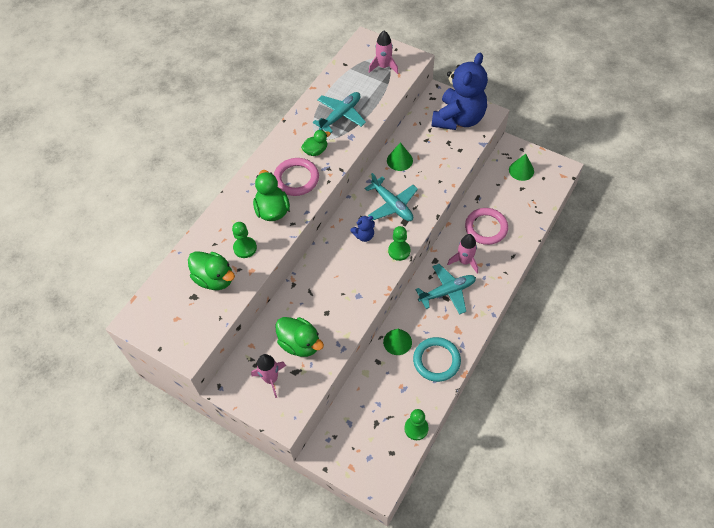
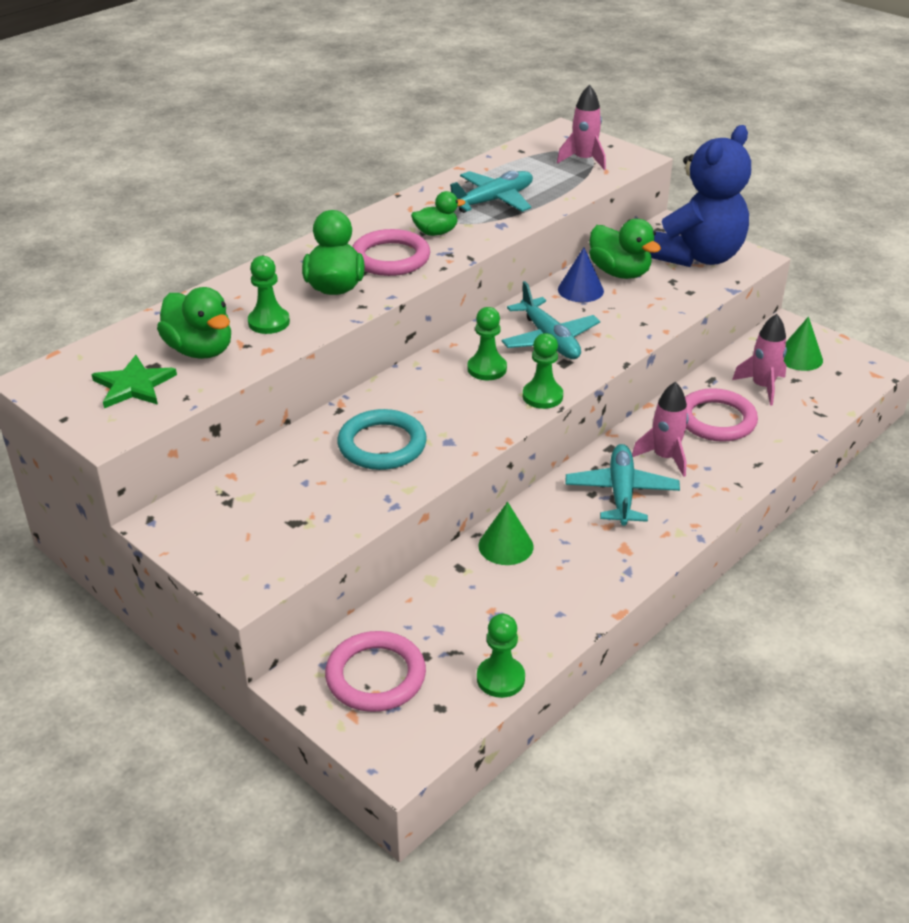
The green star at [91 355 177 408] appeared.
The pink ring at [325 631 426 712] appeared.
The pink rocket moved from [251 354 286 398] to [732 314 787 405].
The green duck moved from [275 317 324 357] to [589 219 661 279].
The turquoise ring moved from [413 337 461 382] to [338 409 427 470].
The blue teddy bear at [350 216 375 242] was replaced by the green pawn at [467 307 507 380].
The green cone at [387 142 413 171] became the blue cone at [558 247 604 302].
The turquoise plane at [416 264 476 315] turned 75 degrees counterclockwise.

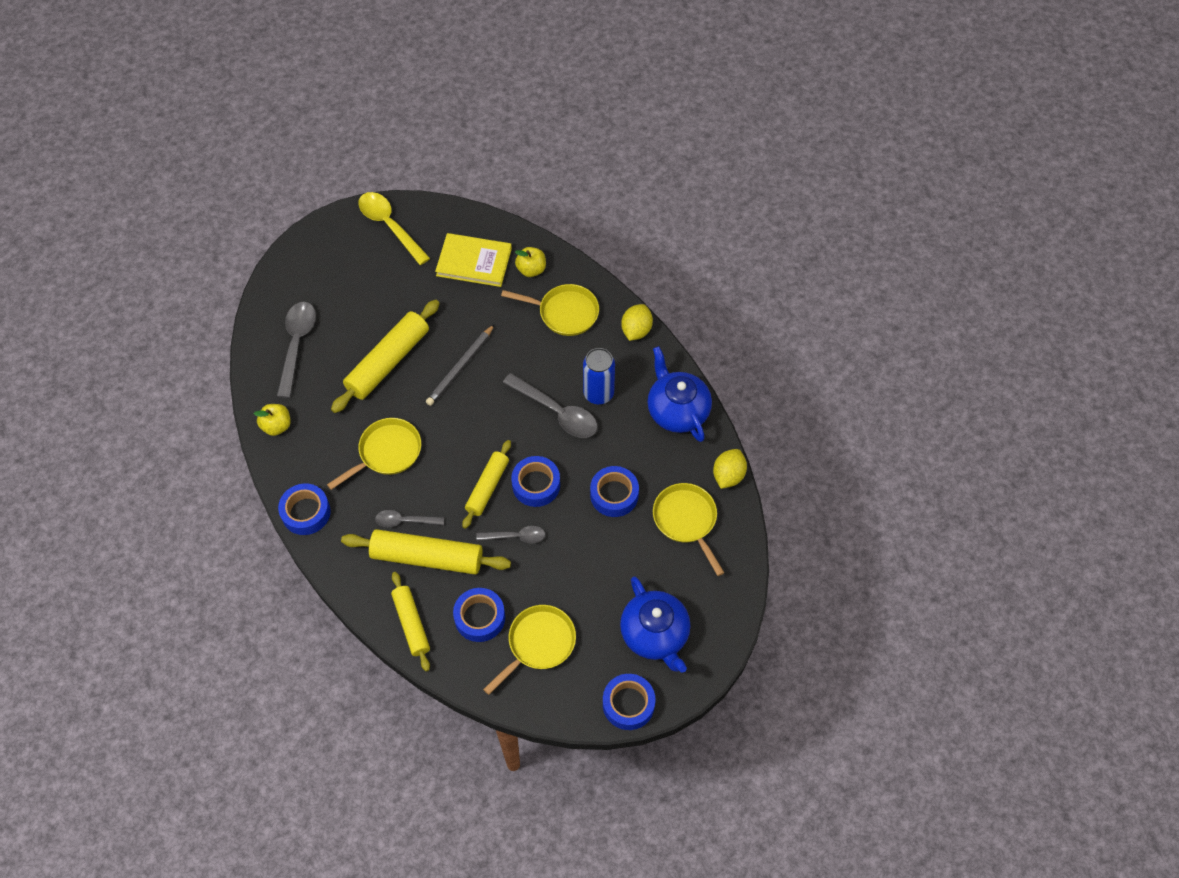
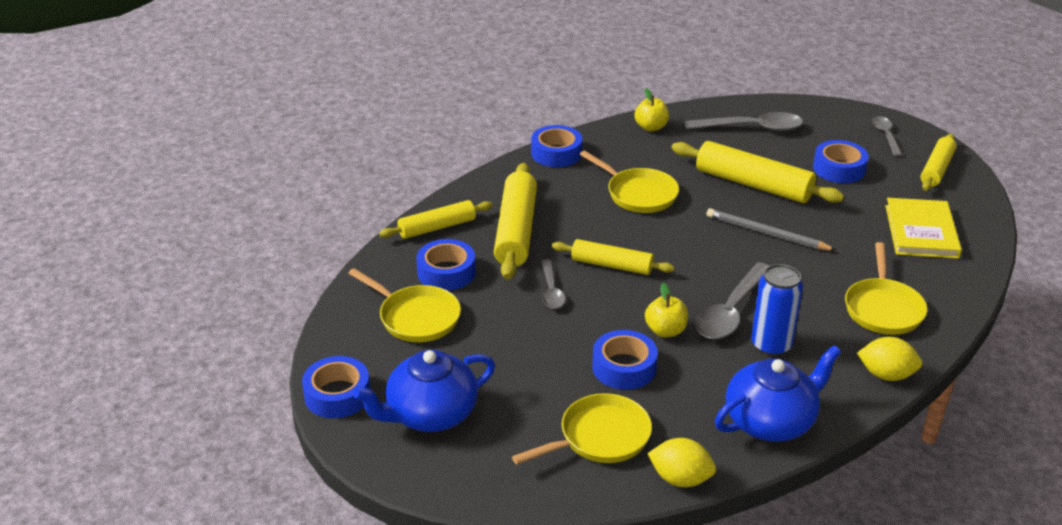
The grey spoon moved from [375 510 444 527] to [872 116 903 157].
The blue tape moved from [511 456 560 507] to [813 140 869 183].
The yellow apple moved from [515 247 546 277] to [645 283 688 338].
The yellow spoon at [359 192 430 265] was replaced by the yellow rolling pin at [920 134 957 191].

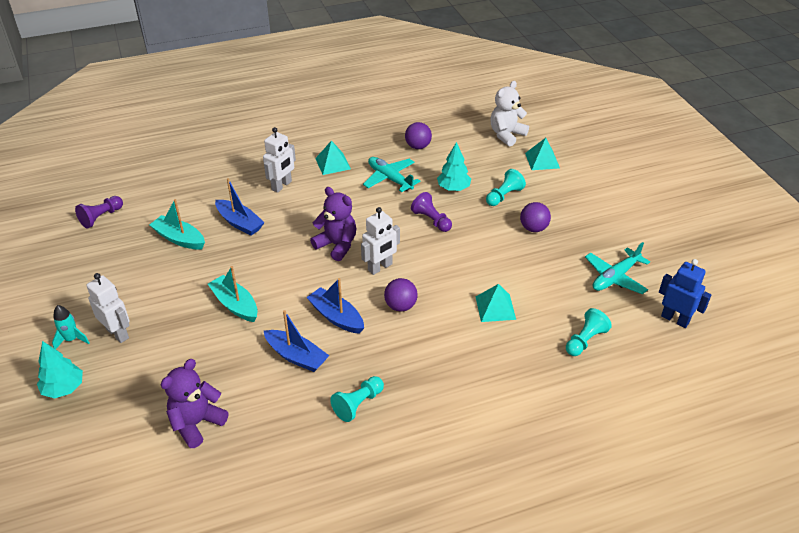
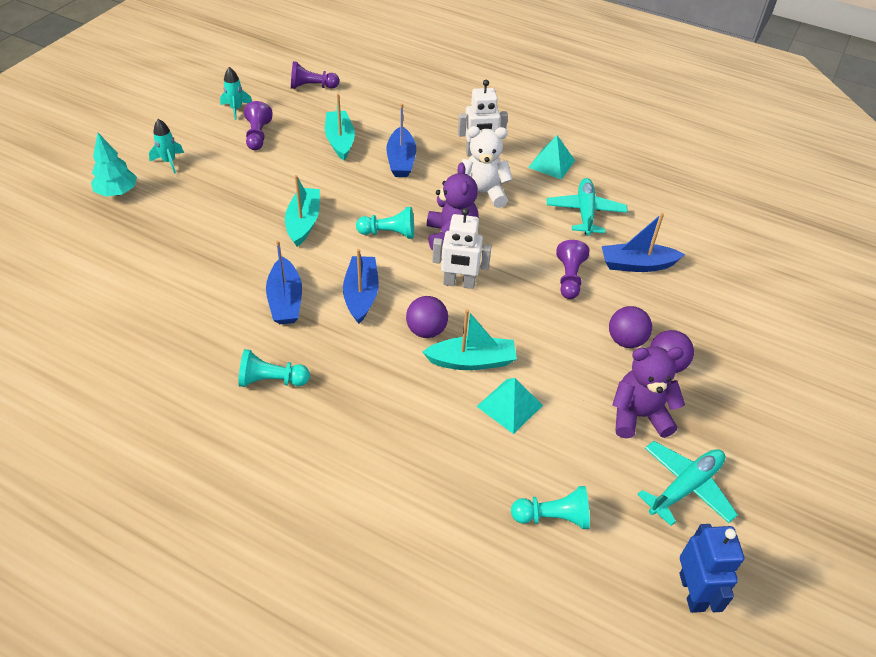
The white robot at [86 273 130 343] disappeared.
The turquoise pyramid at [525 138 560 170] disappeared.
The turquoise rocket at [220 67 252 120] appeared.
The purple pawn at [244 101 273 150] appeared.
The turquoise boat at [423 309 517 370] appeared.
The purple teddy bear moved from [161 359 228 448] to [612 346 685 439].
The purple ball moved from [405 122 432 149] to [609 306 652 348].
The turquoise pawn moved from [486 169 526 206] to [356 207 414 239].
The white teddy bear moved from [490 81 529 146] to [461 126 513 208].
The turquoise tree at [437 142 471 191] was replaced by the blue boat at [602 213 685 272].
The turquoise plane at [585 242 650 294] turned 135 degrees clockwise.

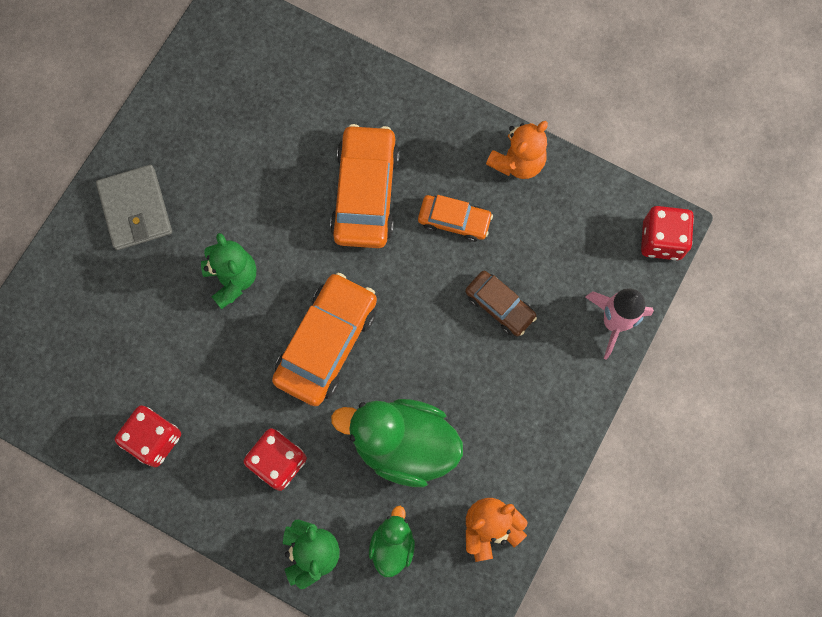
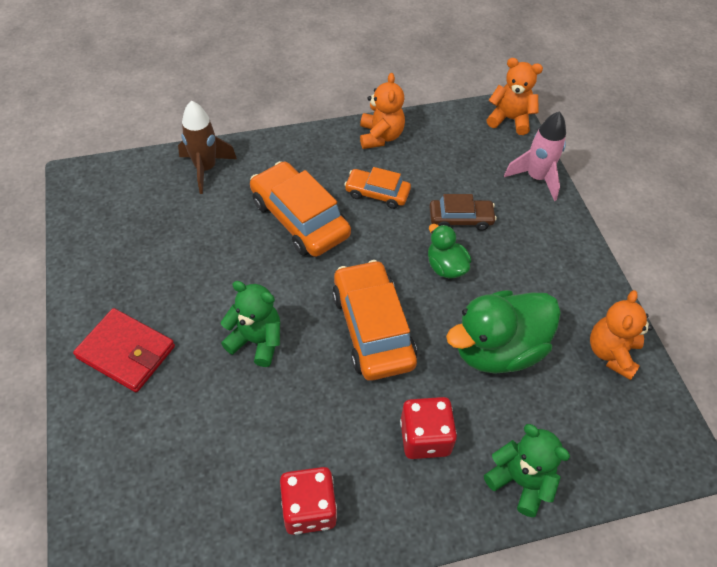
The brown rocket at [178 100 237 194] appeared.
The green duck moved from [369 506 415 577] to [428 224 471 279].
The red dice at [641 206 694 260] was replaced by the orange teddy bear at [487 58 543 135].
The grey wallet at [96 165 172 250] became the red wallet at [73 308 175 392].
The orange car at [418 195 493 242] turned 135 degrees counterclockwise.

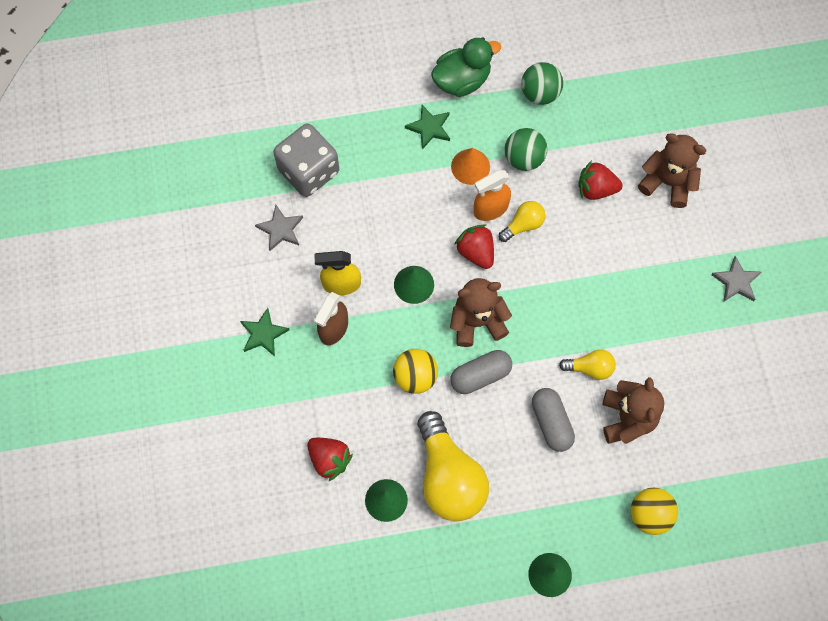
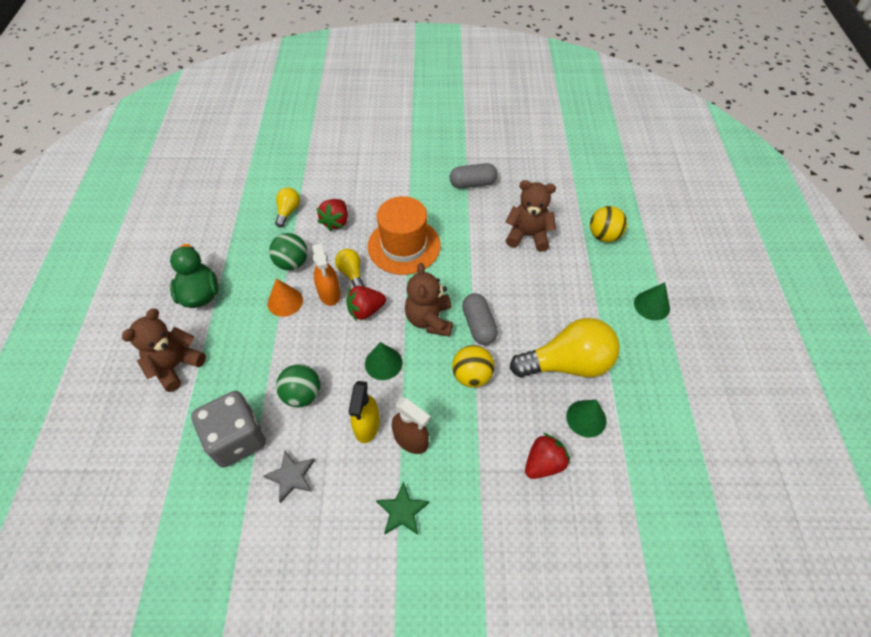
The green star at [405 105 450 149] disappeared.
The grey star at [711 256 761 302] disappeared.
The orange hat at [368 196 441 275] appeared.
The green ball moved from [521 62 563 105] to [276 364 320 407].
The grey capsule moved from [532 388 575 452] to [450 163 498 188].
The yellow light bulb moved from [559 349 616 380] to [275 187 300 228].
The brown teddy bear moved from [638 133 707 208] to [122 309 206 392].

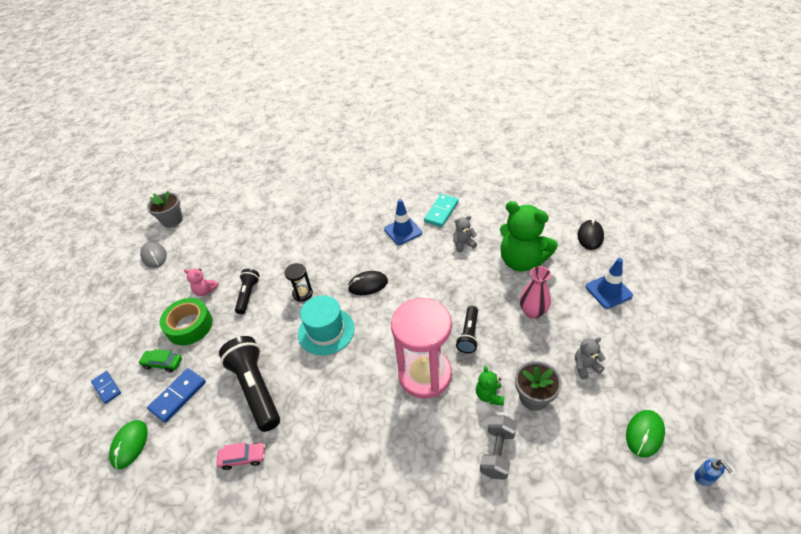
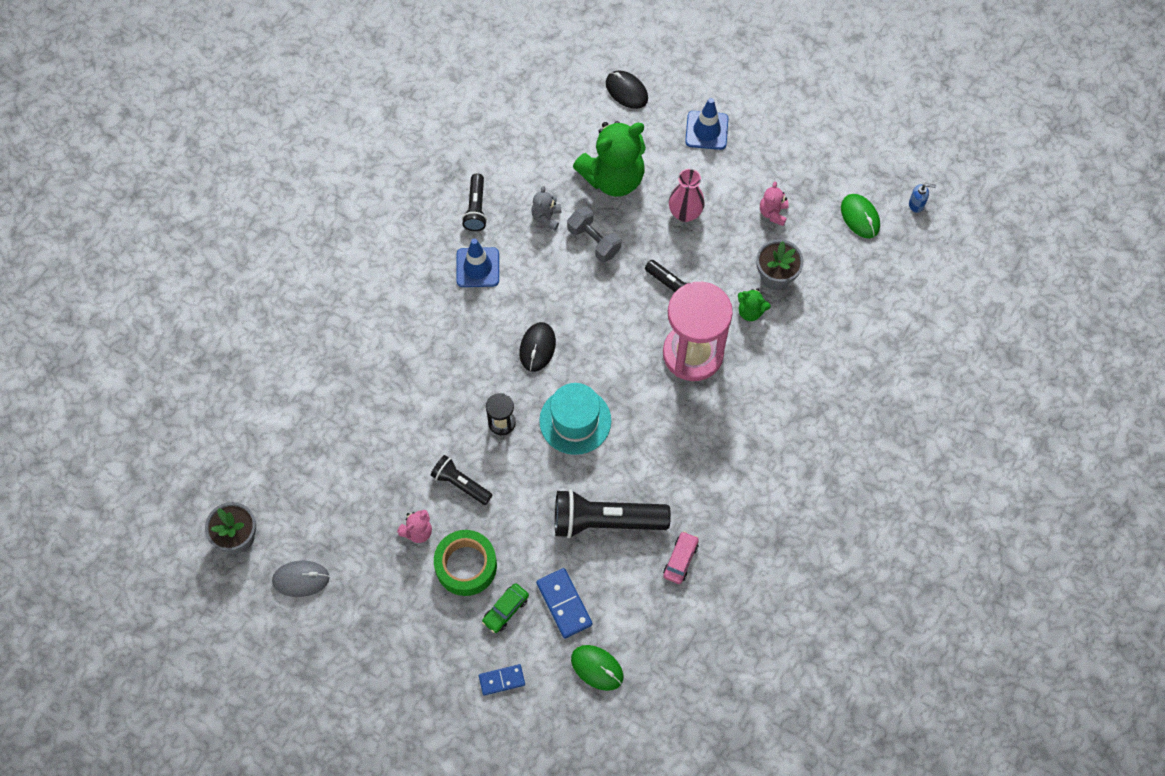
The grey dumbbell moved from [480 415 517 480] to [567 206 621 262].
The turquoise domino at [424 194 459 227] was replaced by the black flashlight at [462 173 487 231].
The grey teddy bear at [575 337 606 379] became the pink teddy bear at [760 182 789 226].

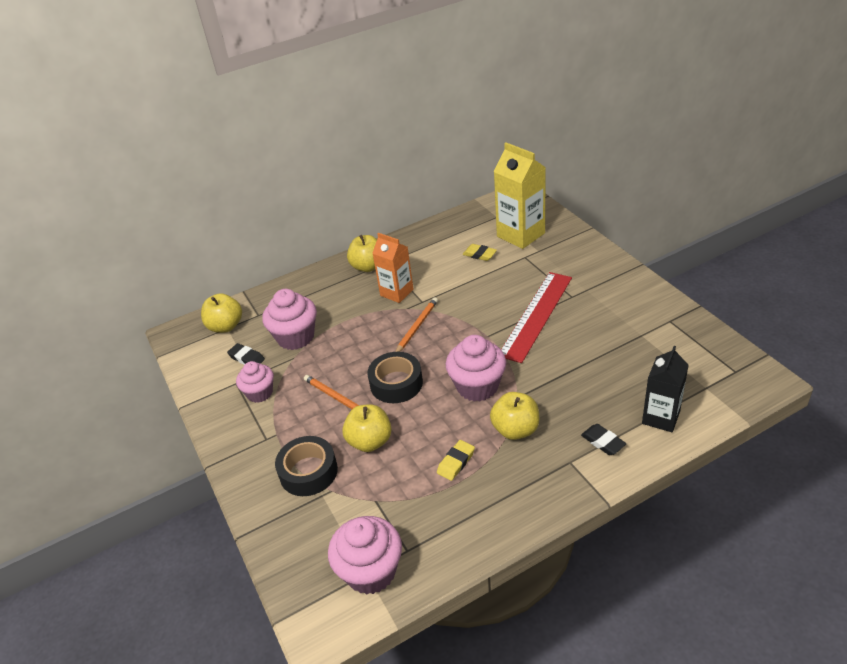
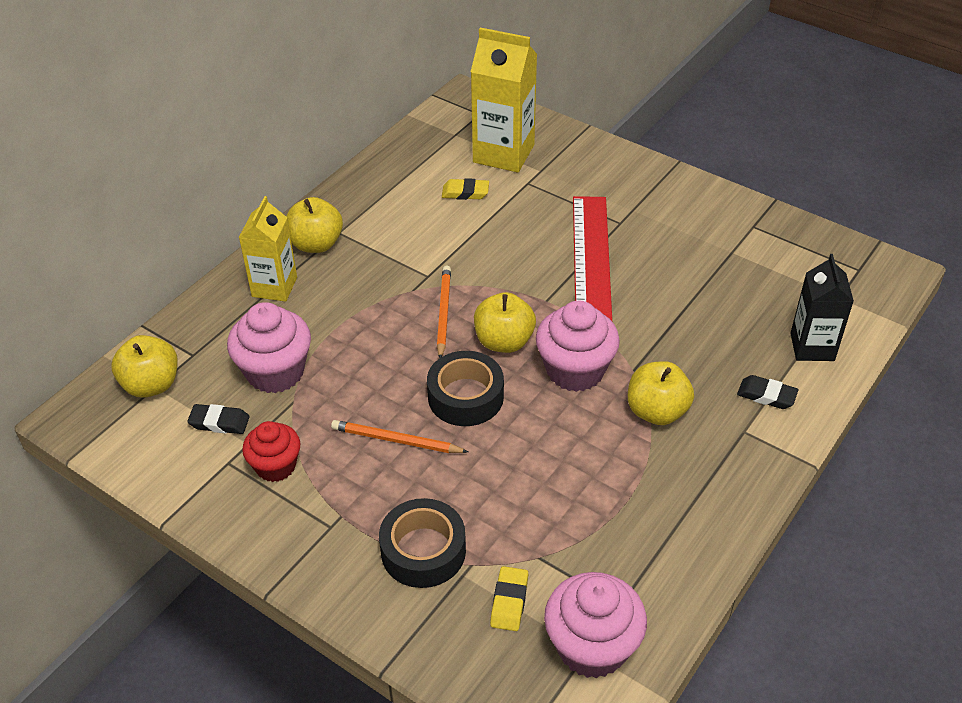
The orange carton at [372 233 414 303] disappeared.
The yellow carton at [239 196 297 302] appeared.
The yellow apple moved from [342 404 392 452] to [474 292 536 353].
The yellow eraser moved from [437 440 475 481] to [490 566 528 631].
The pink cupcake at [236 361 274 403] became the red cupcake at [242 421 300 482].

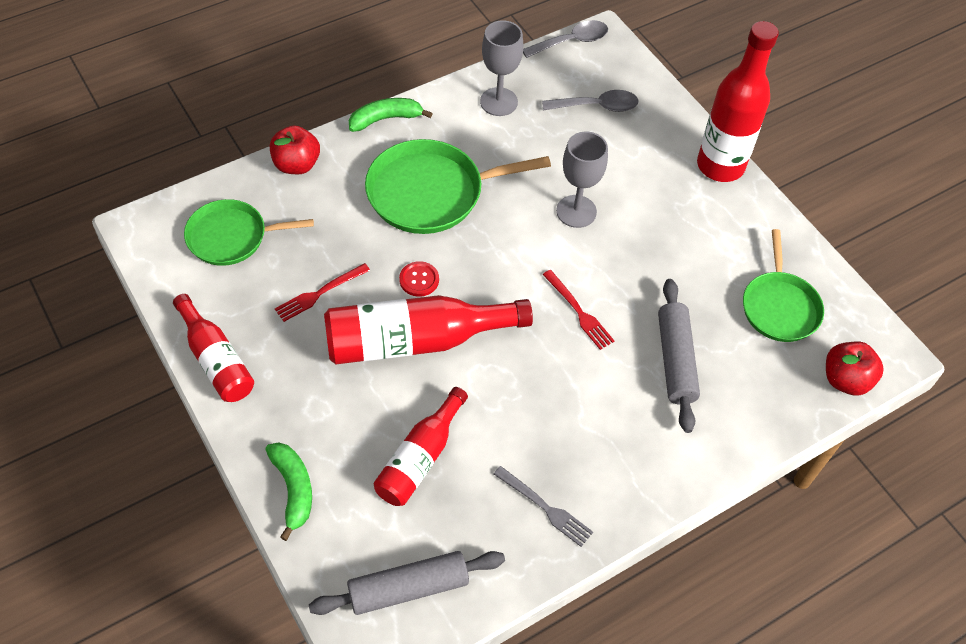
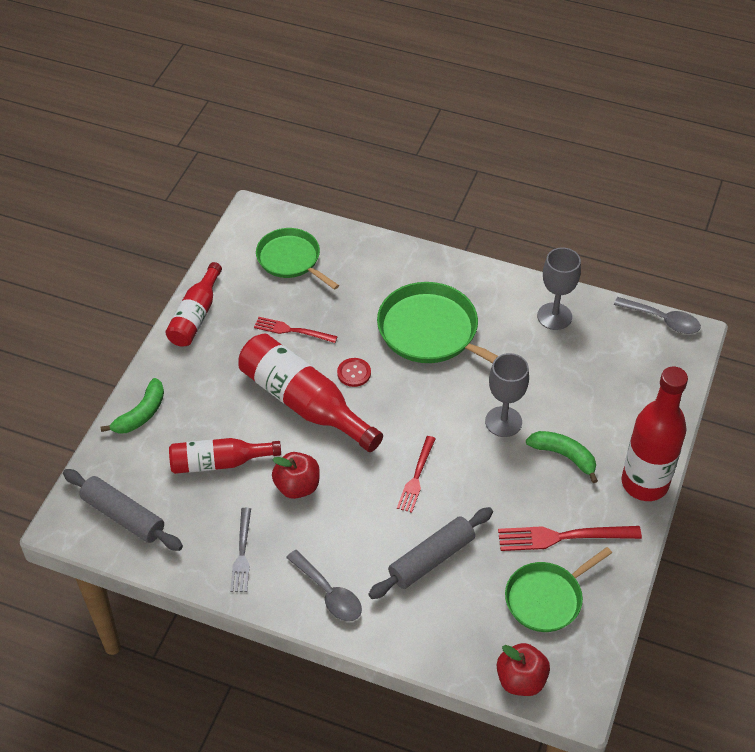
The red fork at [498 526 642 551] appeared.
The red apple moved from [270 125 320 174] to [272 452 320 499].
The green banana moved from [349 98 433 132] to [526 431 598 483].
The grey spoon moved from [542 90 638 112] to [286 550 362 622].

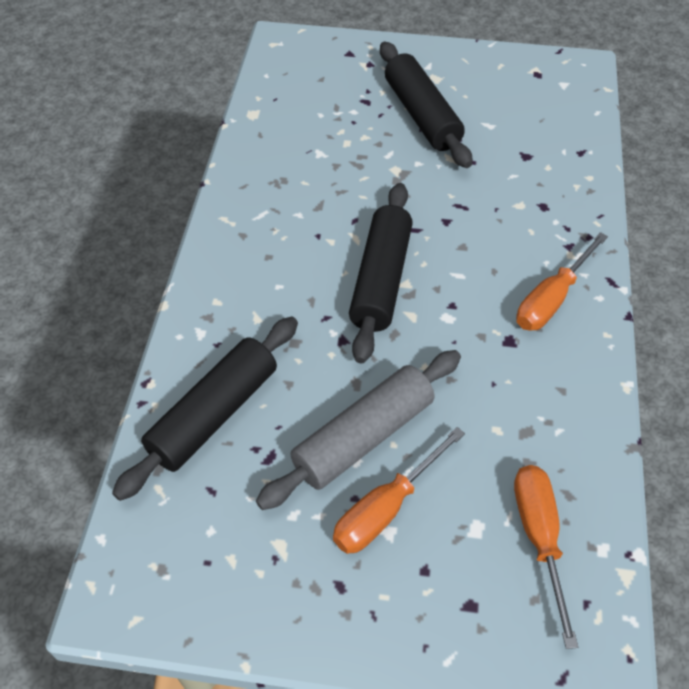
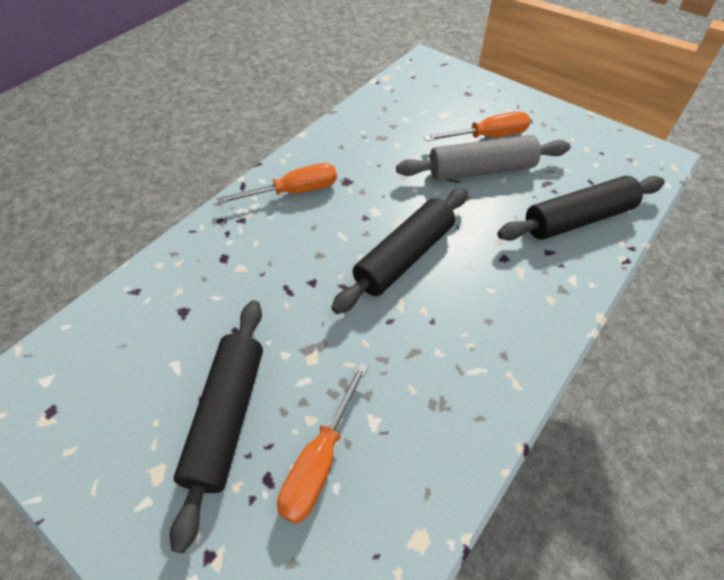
The orange screwdriver moved from [514 465 578 649] to [277 363 368 524].

